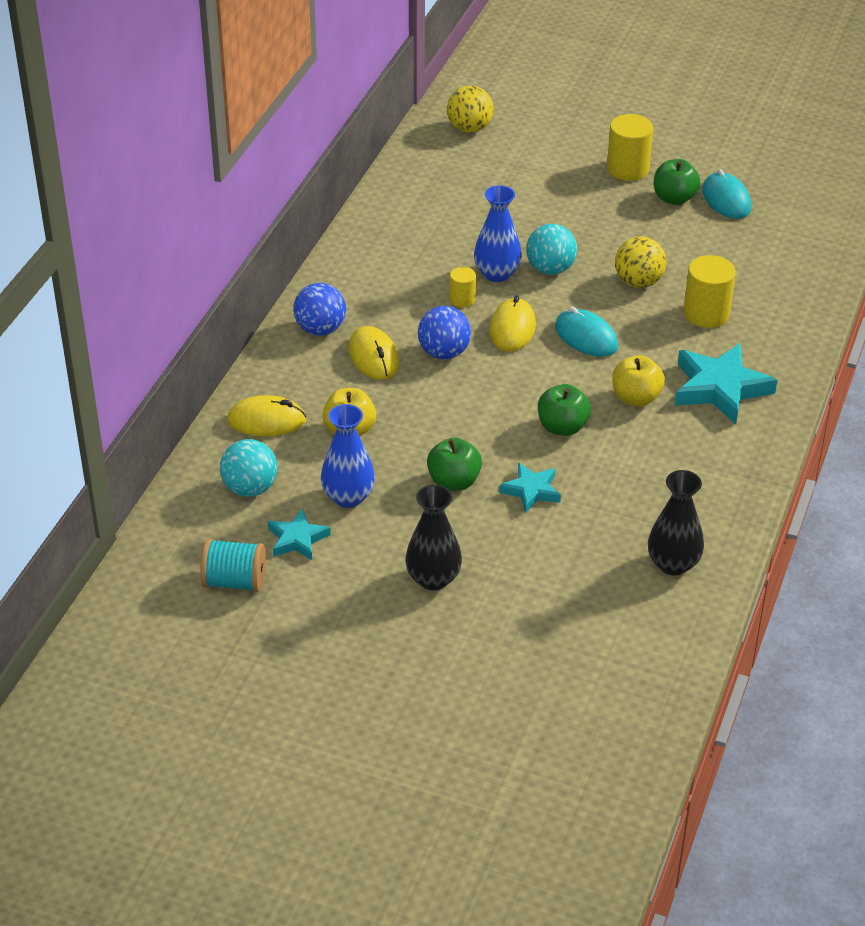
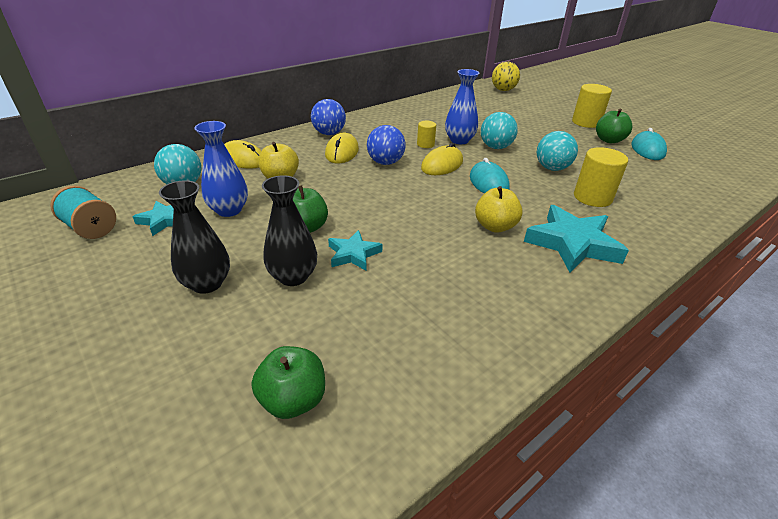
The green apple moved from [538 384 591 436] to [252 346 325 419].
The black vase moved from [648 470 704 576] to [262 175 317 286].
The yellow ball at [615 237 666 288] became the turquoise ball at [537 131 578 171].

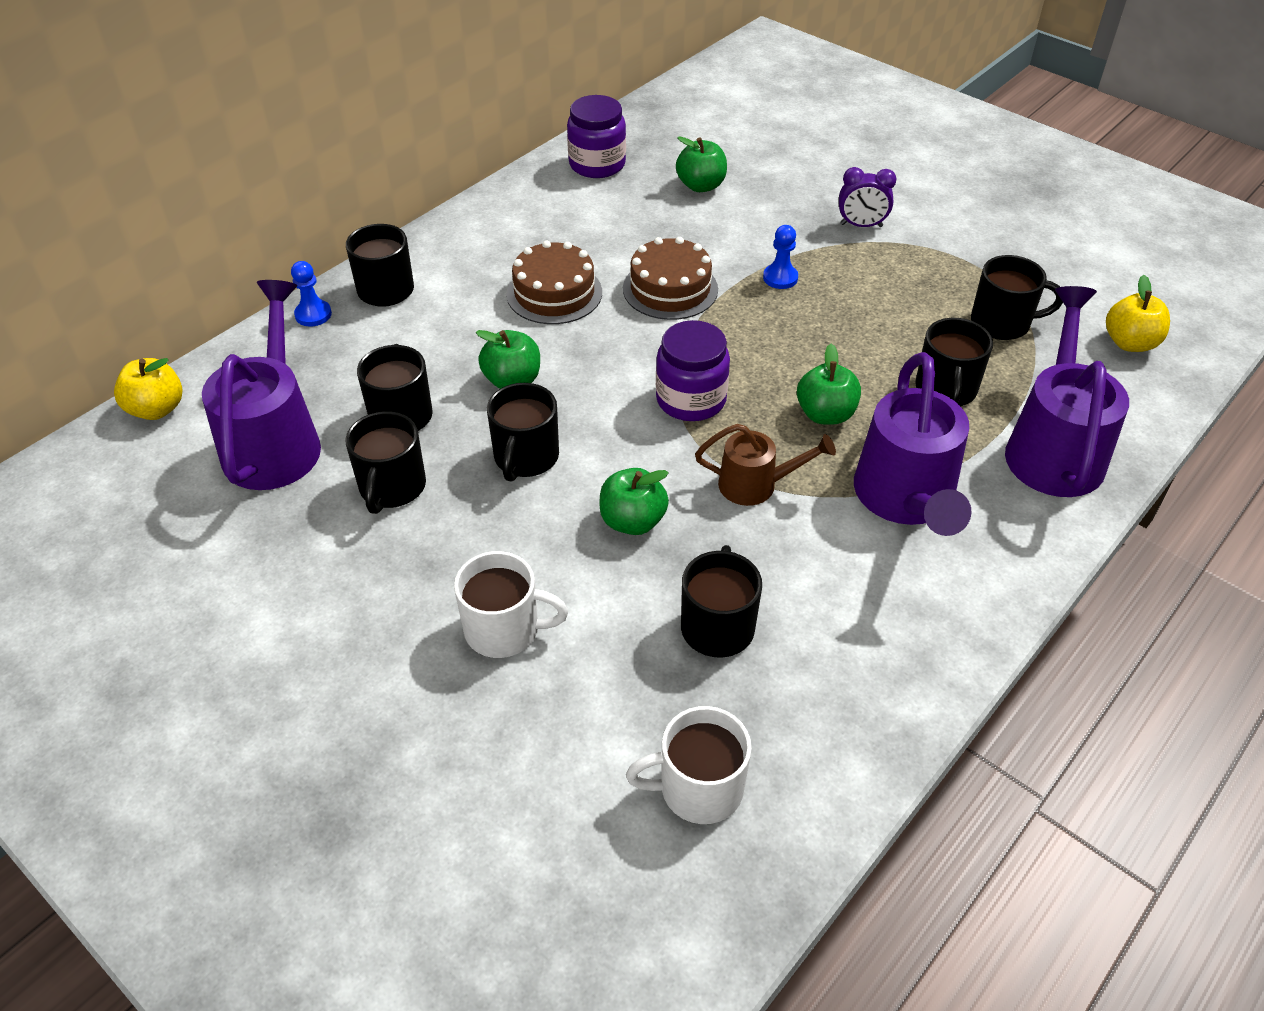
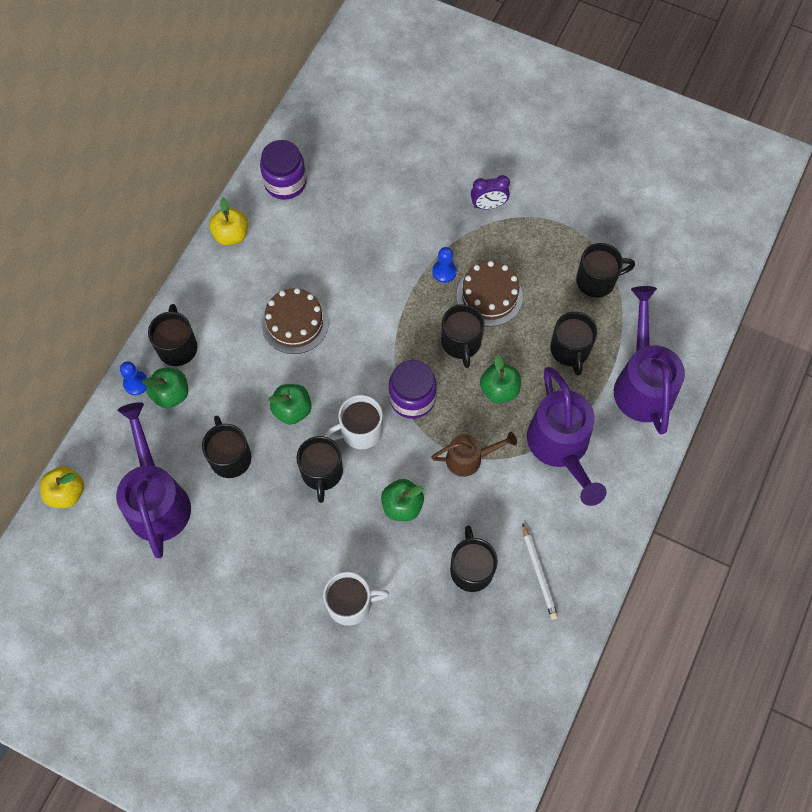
The white pencil at [522 523 558 620] appeared.
The black mug moved from [345 411 426 514] to [441 304 485 368].
The brown cake moved from [623 237 718 320] to [456 261 523 326].
The white mug moved from [626 706 752 824] to [324 395 383 449].
The green apple moved from [676 136 727 192] to [142 368 188 408].
The yellow apple moved from [1106 275 1170 352] to [209 198 248 245].

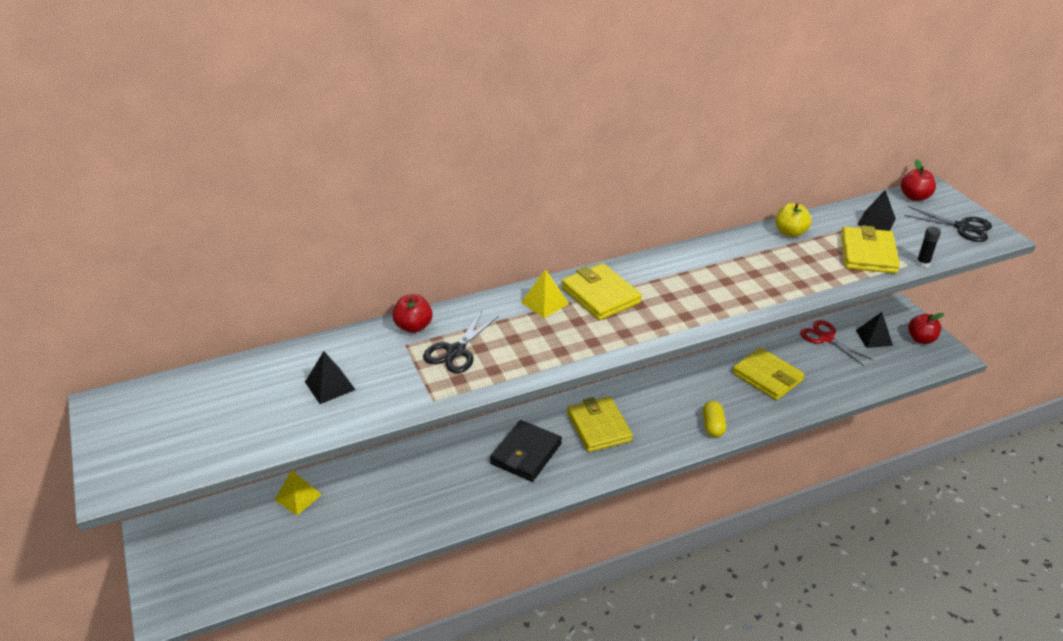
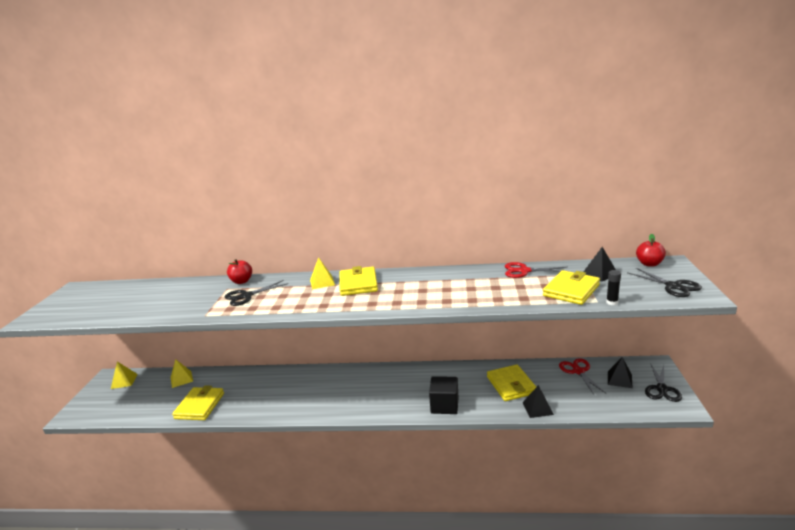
The black wallet at [490 420 562 482] disappeared.
The yellow pyramid at [111 362 138 389] appeared.
The black pyramid moved from [305 351 355 404] to [522 385 554 418].
The yellow wallet moved from [567 396 633 452] to [172 386 224 420].
The yellow capsule at [703 401 726 437] was replaced by the black cube at [429 376 459 414].
The yellow apple at [776 203 811 237] was replaced by the red scissors at [505 262 570 278].
The red apple at [908 313 944 344] was replaced by the black scissors at [645 363 682 402].

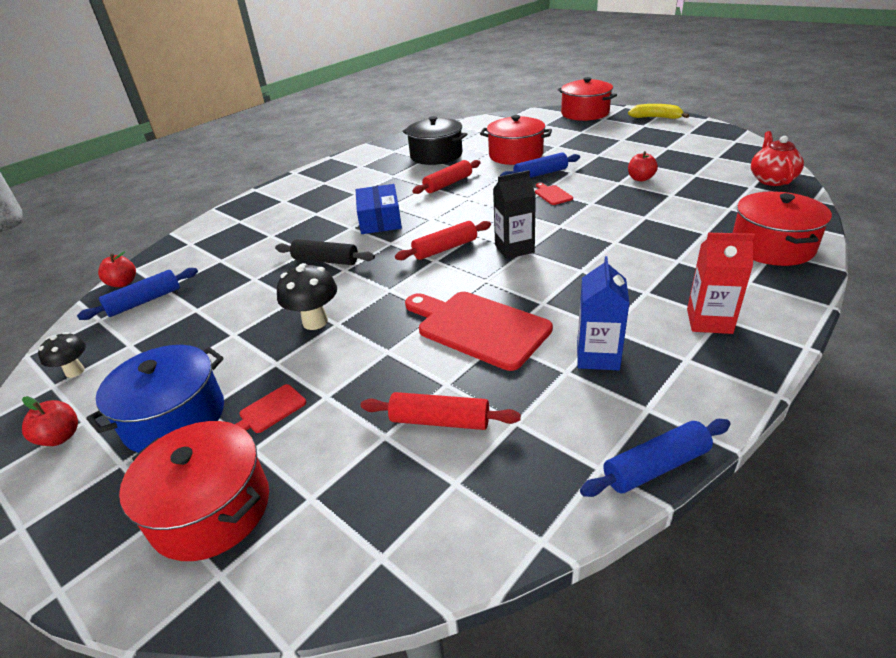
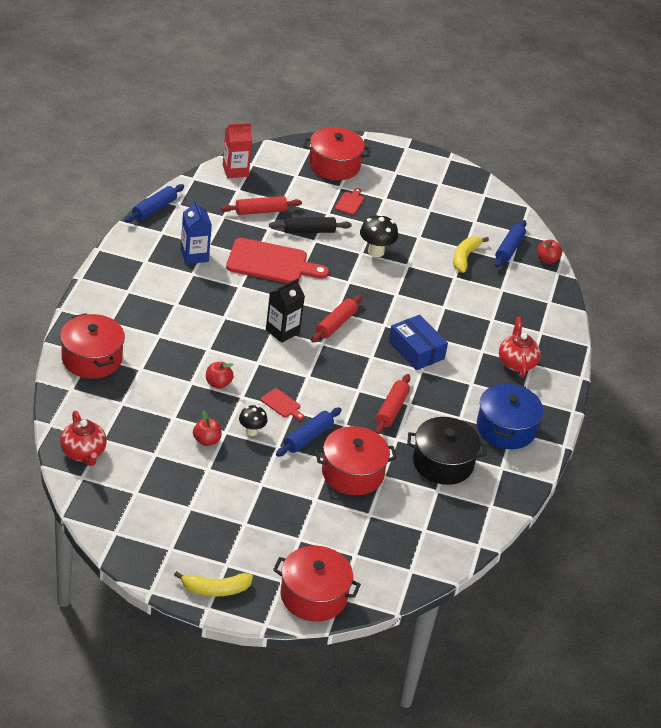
The yellow banana at [453 237 489 273] appeared.
The red teapot at [499 317 541 377] appeared.
The red apple moved from [22 396 78 446] to [206 362 234 389].
The black mushroom moved from [38 332 86 378] to [239 405 268 436].
The blue pot moved from [86 345 224 453] to [477 383 543 449].
The black rolling pin moved from [275 239 375 265] to [269 217 352 233].
The red carton moved from [687 233 755 334] to [223 123 252 178].

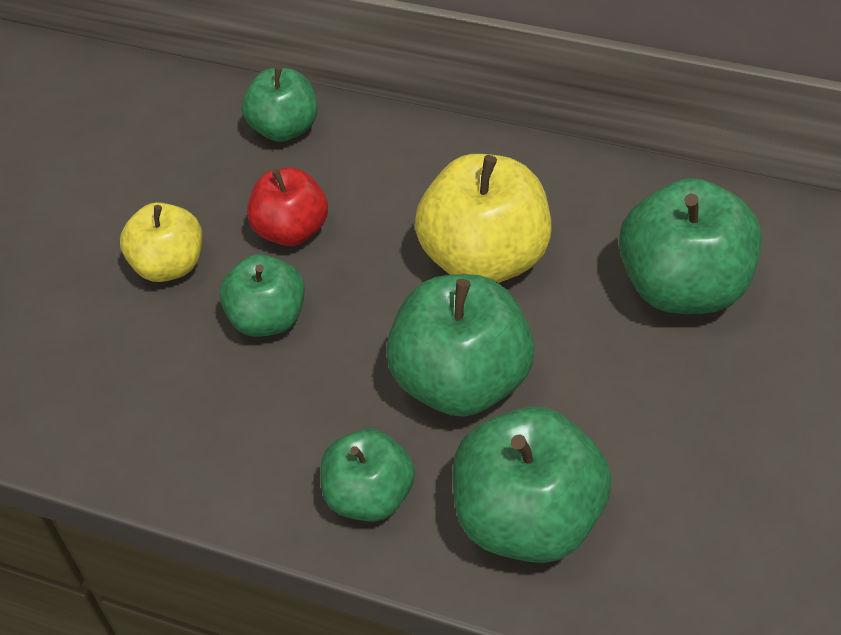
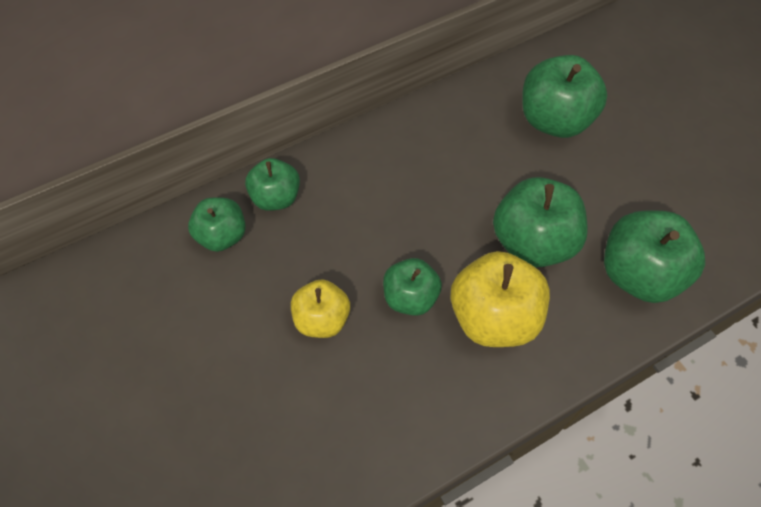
The red apple at [247 167 328 246] disappeared.
The green apple moved from [320 429 415 522] to [188 197 246 252].
The yellow apple moved from [415 154 551 283] to [450 251 550 347].

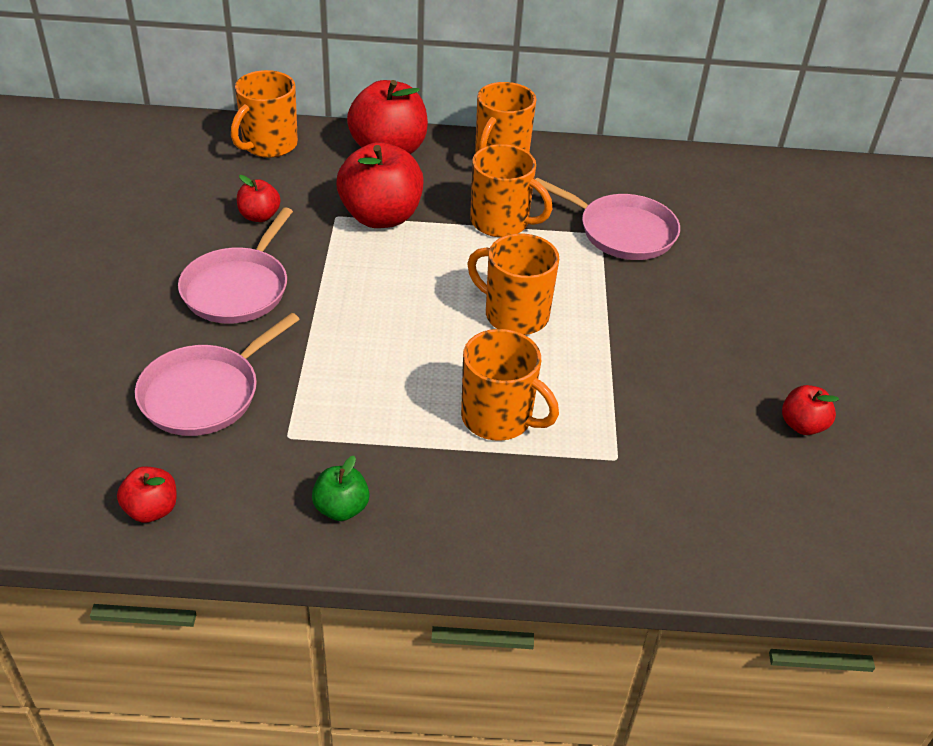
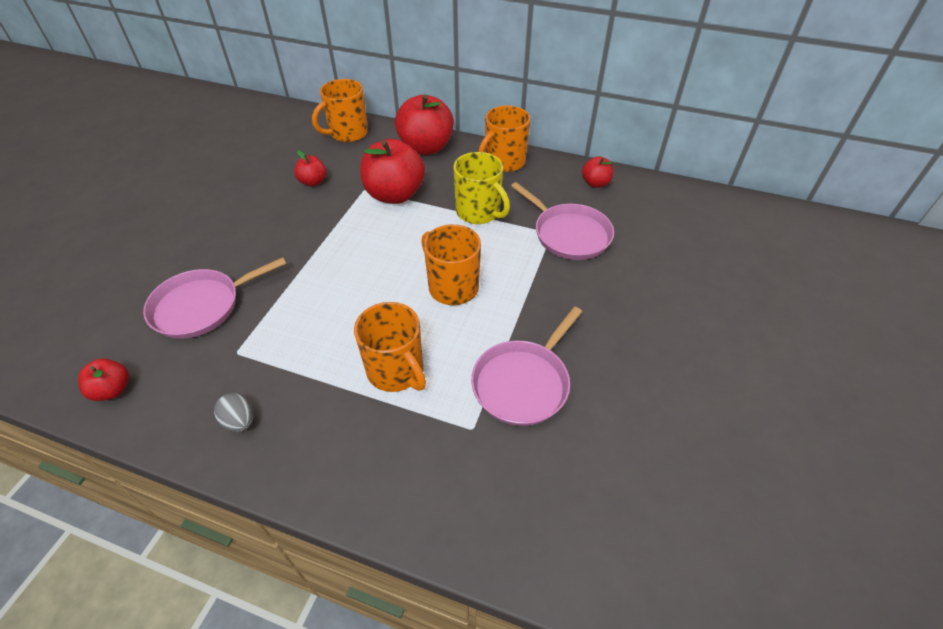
The pink pan moved from [178 207 293 324] to [471 306 582 426].
The red apple moved from [782 385 839 435] to [582 156 614 188].
The green apple at [312 456 370 521] was replaced by the grey egg at [214 393 253 432].
The orange mug at [470 144 552 237] became the yellow mug at [453 152 510 224].

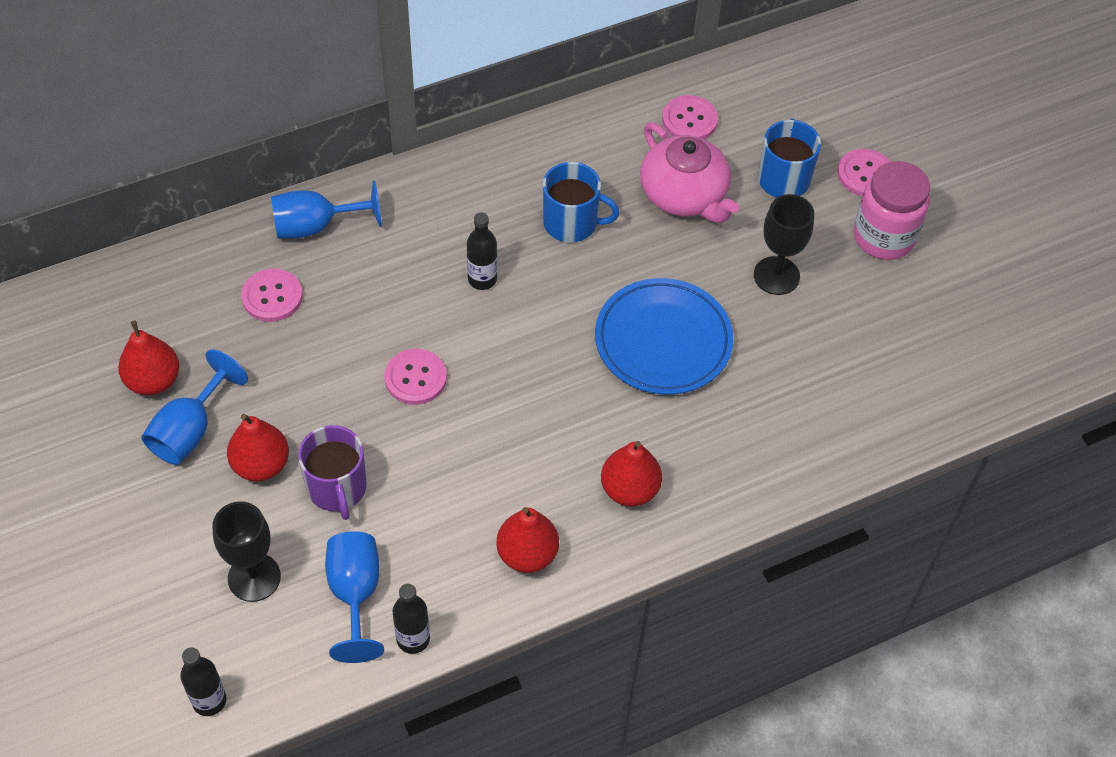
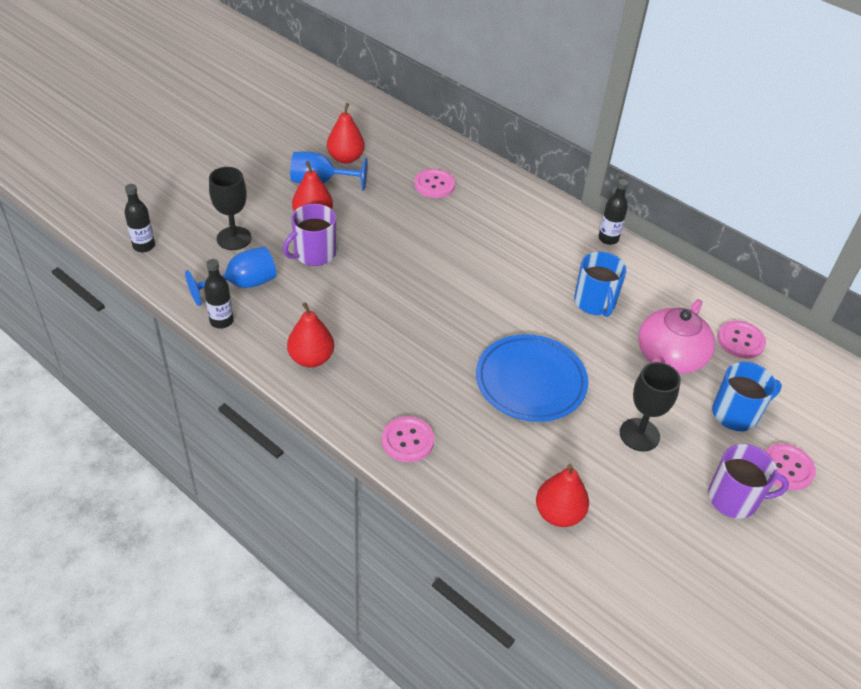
The blue goblet at [271 181 382 239] disappeared.
The pink button moved from [384 349 447 405] to [382 416 434 462].
The black bottle moved from [467 213 497 290] to [598 179 628 245].
The red pear moved from [601 441 662 507] to [536 464 589 527].
The pink jar at [854 161 930 260] was replaced by the purple mug at [708 444 789 519].

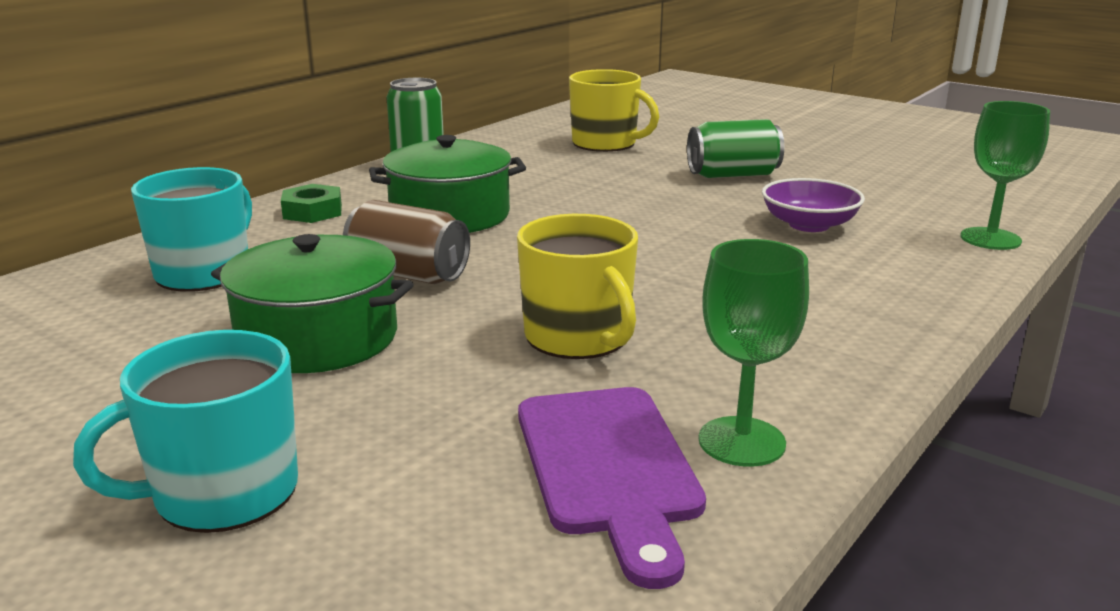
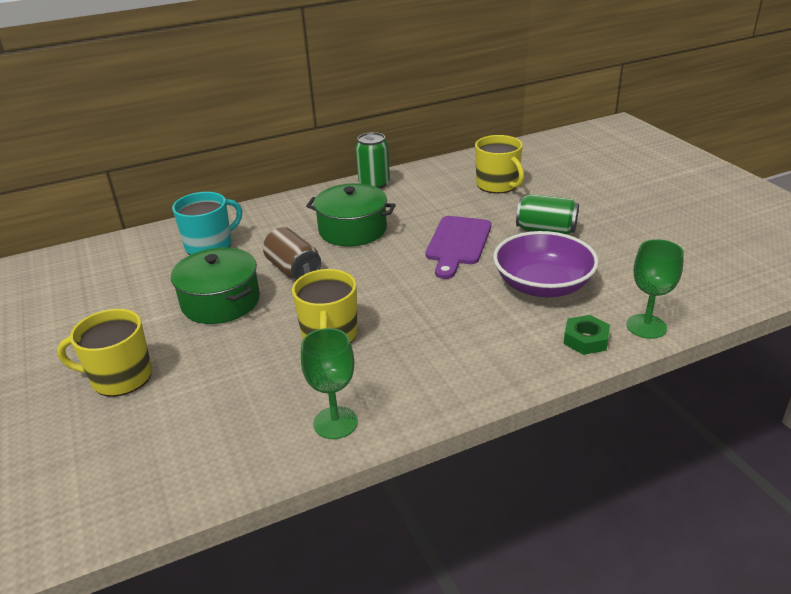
The green nut moved from [281 184 342 223] to [563 315 610 355].
The purple cutting board moved from [518 387 706 589] to [425 216 491 279].
The turquoise mug at [73 330 298 533] became the yellow mug at [57 309 152 397].
The purple bowl at [762 178 865 232] changed to 1.58 times the size.

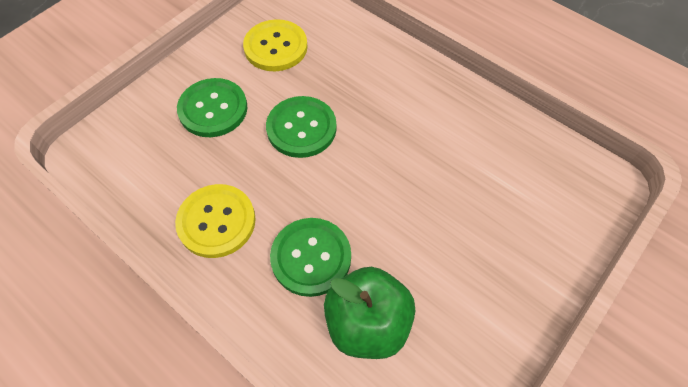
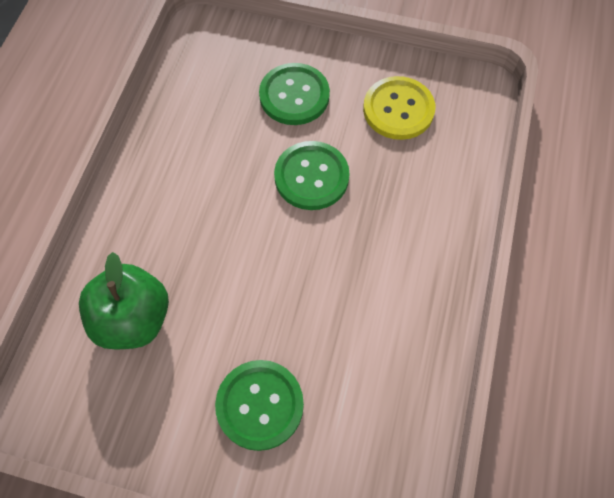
The yellow button at [175 184 256 258] disappeared.
The green button moved from [270 218 351 297] to [215 360 304 451].

